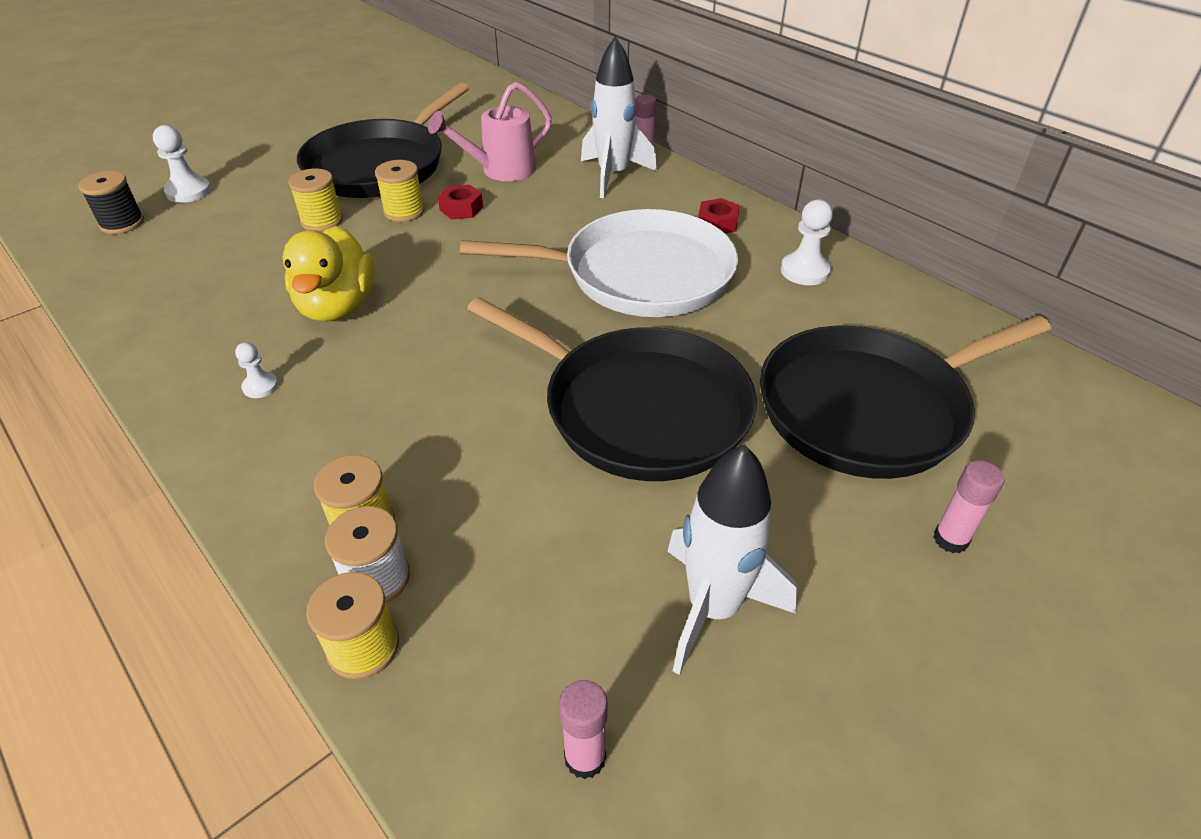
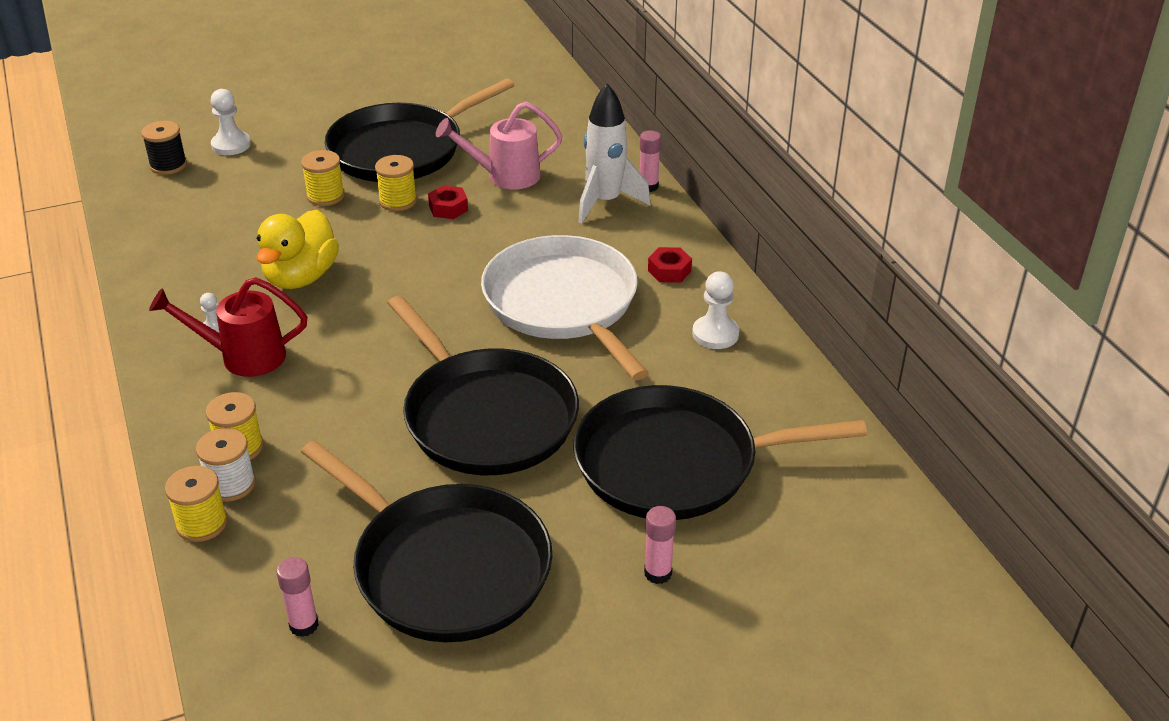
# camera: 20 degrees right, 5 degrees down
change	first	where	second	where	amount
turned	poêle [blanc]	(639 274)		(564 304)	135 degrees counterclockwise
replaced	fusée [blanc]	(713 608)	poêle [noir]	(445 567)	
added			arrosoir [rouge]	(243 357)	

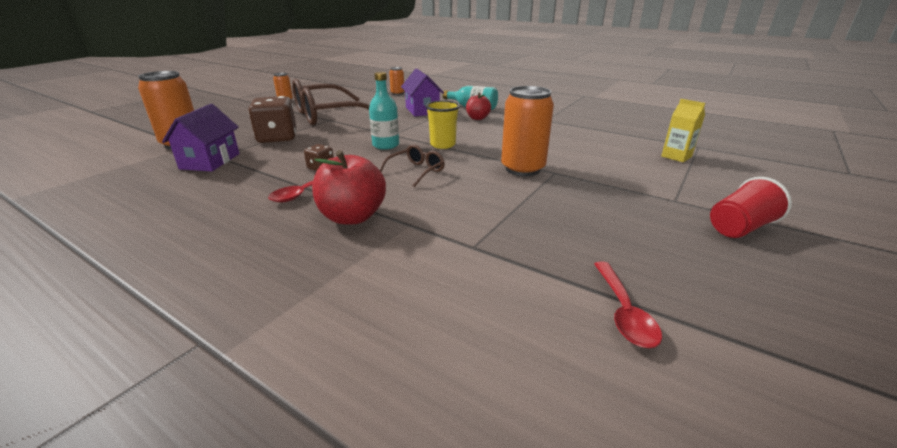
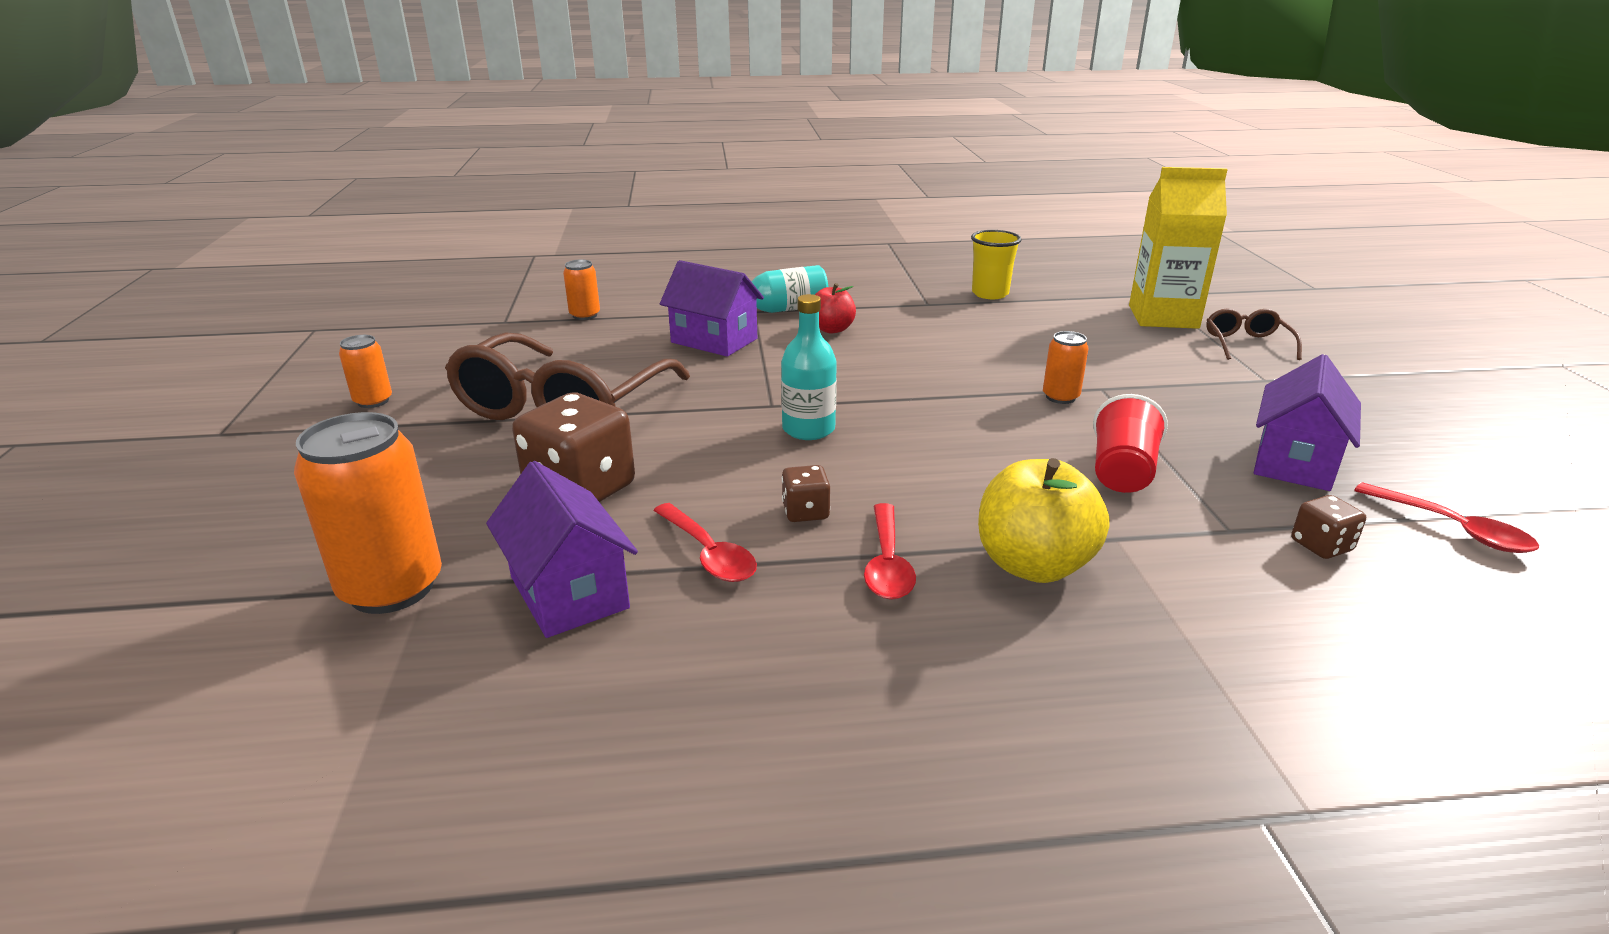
# camera: 40 degrees left, 0 degrees up
change	first	where	second	where	amount
recoloured	pomme [rouge]	(352 217)	pomme [jaune]	(1033 565)	
moved	lunettes [marron]	(416 171)		(1246 344)	
moved	gobelet [jaune]	(442 145)		(990 294)	
resized	canette [orange]	(522 169)		(1060 397)	x0.52
resized	brique de lait [jaune]	(676 156)		(1163 317)	x1.82
moved	gobelet [rouge]	(739 228)		(1121 472)	
added			cuillère [rouge]	(708 554)	
added			maison [violet]	(1294 462)	
added			dé [marron]	(1321 546)	

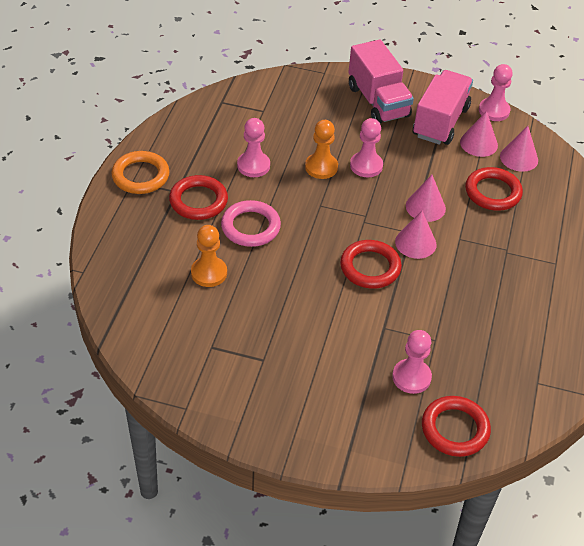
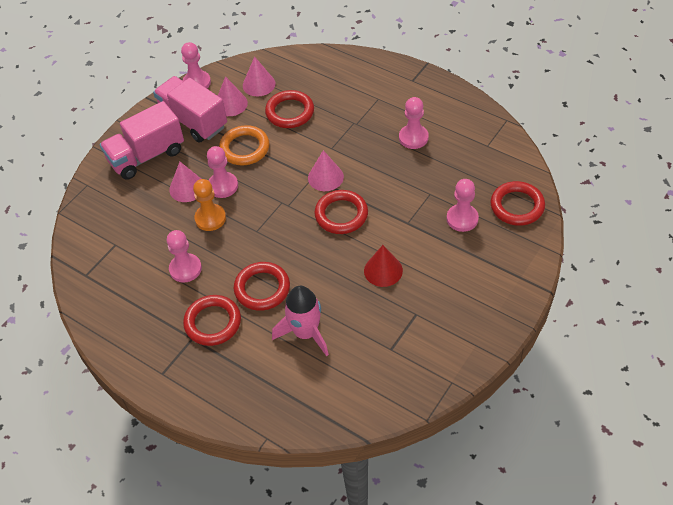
# camera: 65 degrees left, 5 degrees up
change	first	where	second	where	amount
moved	anneau [orange]	(140 176)		(244 148)	
replaced	pion [orange]	(209 273)	fusée [rose]	(306 333)	
recoloured	anneau [rose]	(250 227)	anneau [rouge]	(262 288)	
turned	camion [rose]	(378 101)		(146 156)	150 degrees clockwise
moved	cône [rose]	(425 207)		(187 188)	
added			cône [rouge]	(383 270)	
added			pion [rose]	(413 138)	

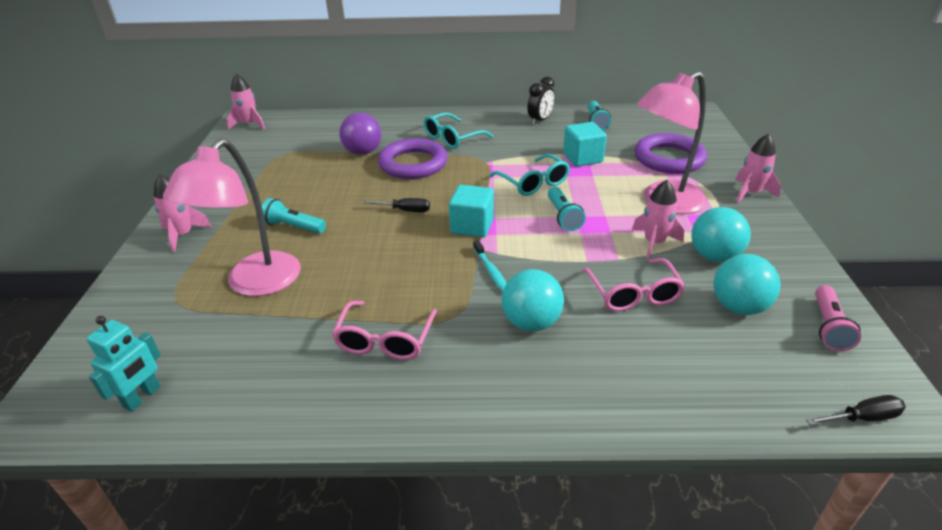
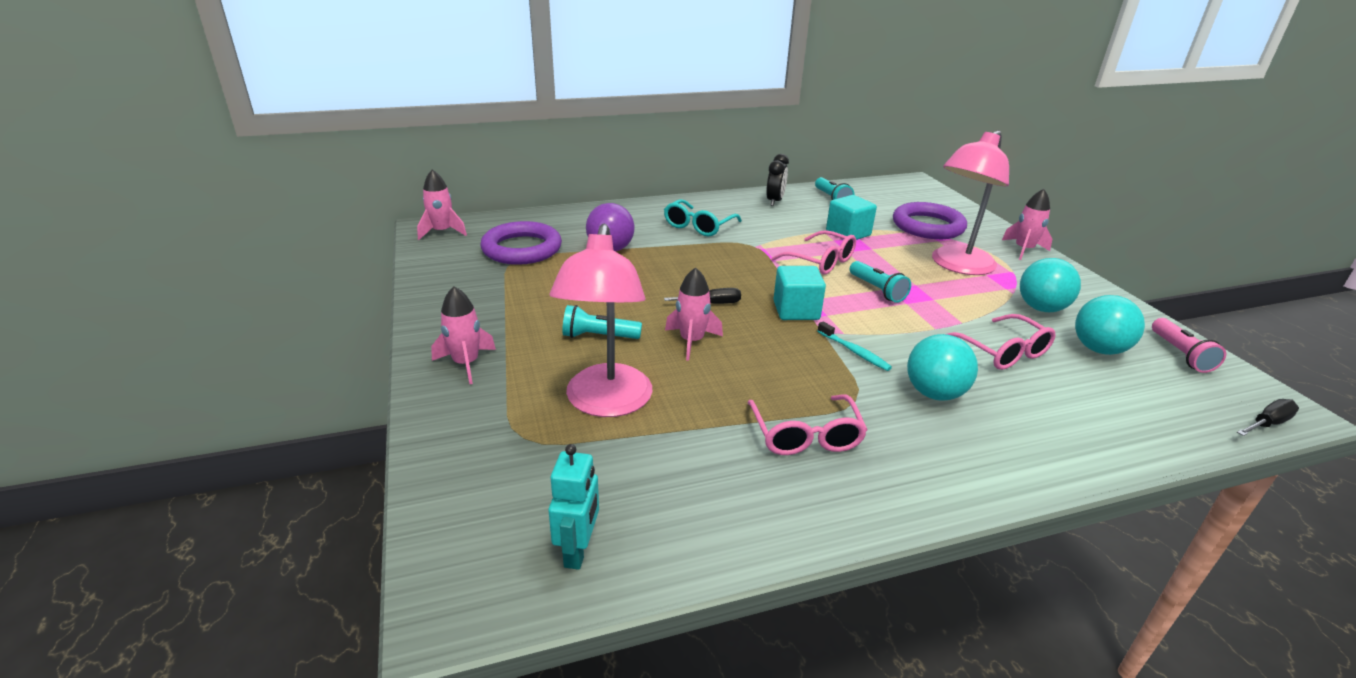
# camera: 20 degrees left, 5 degrees down
change	first	where	second	where	amount
moved	anneau [violet]	(413 164)		(522 249)	
recoloured	lunettes [turquoise]	(533 182)	lunettes [rose]	(820 261)	
moved	fusée [rose]	(654 243)		(691 341)	

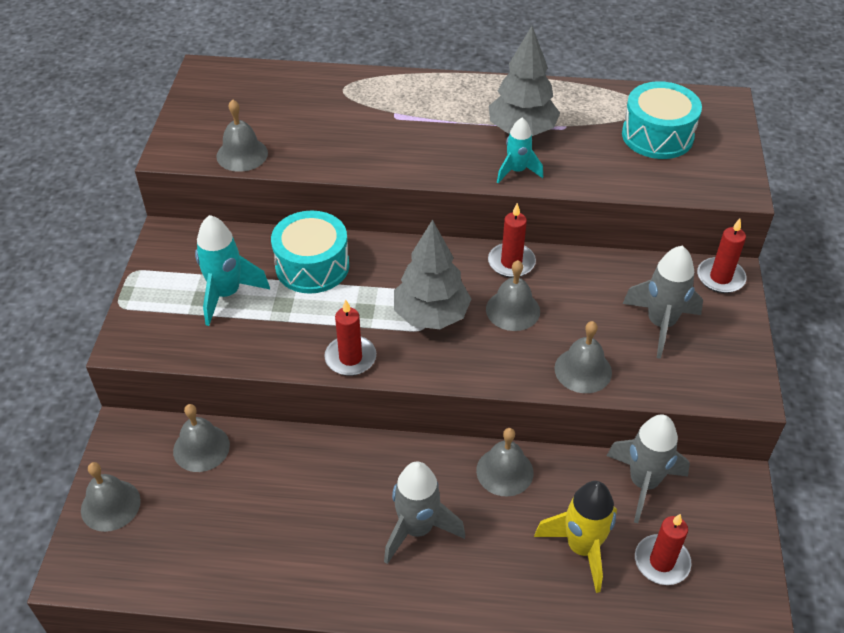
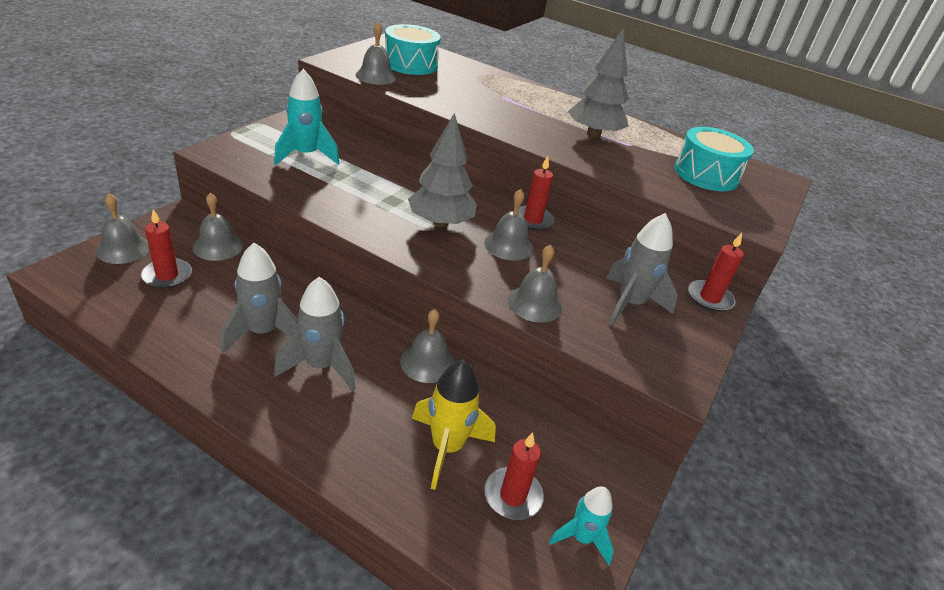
# camera: 20 degrees right, 10 degrees down
change	first	where	second	where	amount
moved	tambour [turquoise]	(312 266)		(410 64)	
moved	bougie [rouge]	(350 358)		(167 275)	
moved	fusée [turquoise]	(517 171)		(581 538)	
moved	fusée [gris]	(643 483)		(262 332)	

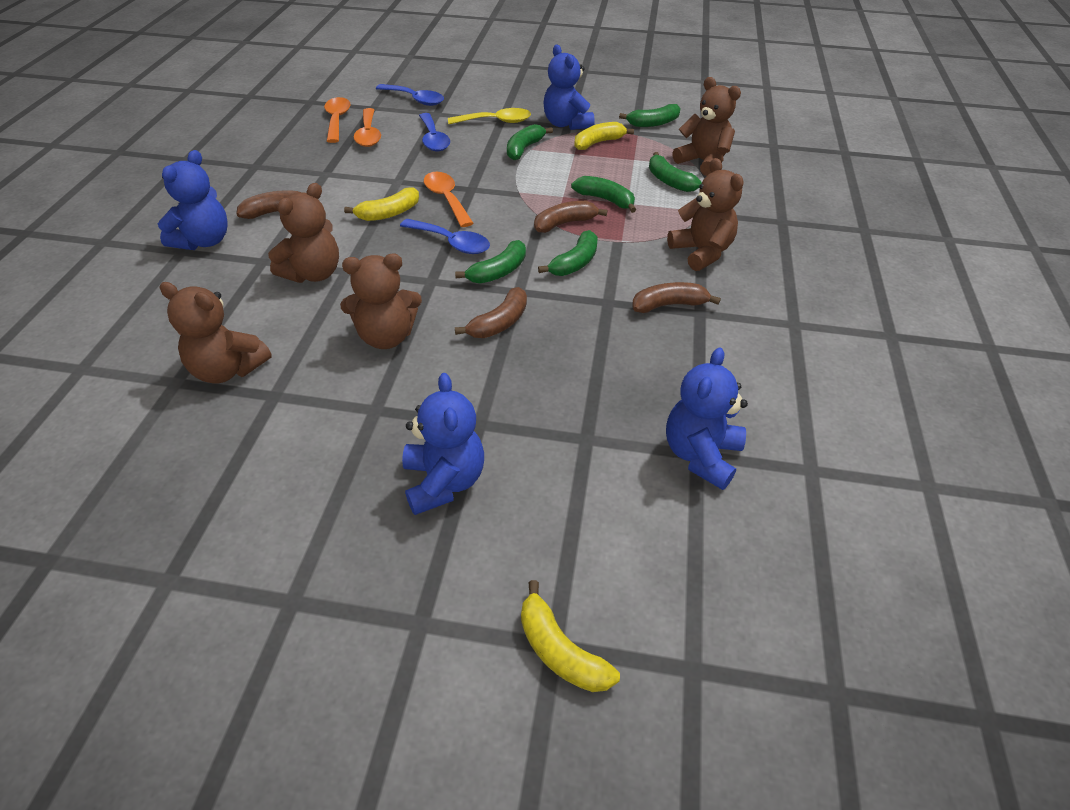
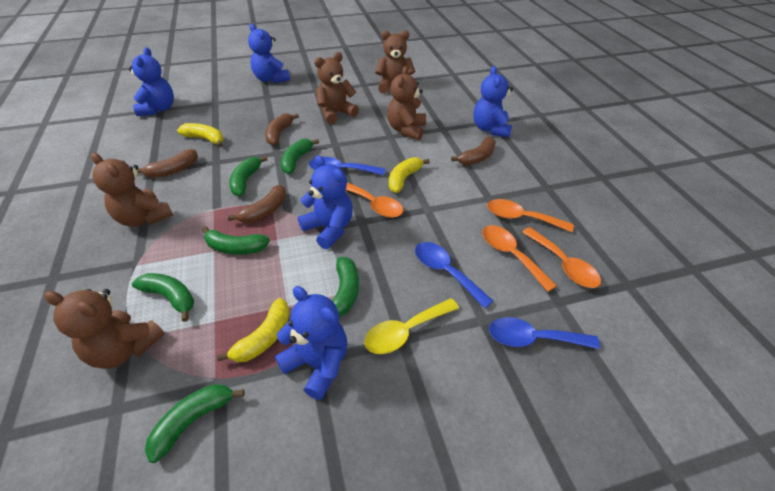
# camera: 155 degrees right, 0 degrees up
change	first	where	second	where	amount
moved	banane [jaune]	(560 651)		(205 139)	
added			ours en peluche [bleu]	(329 228)	
added			cuillère [orange]	(521 218)	

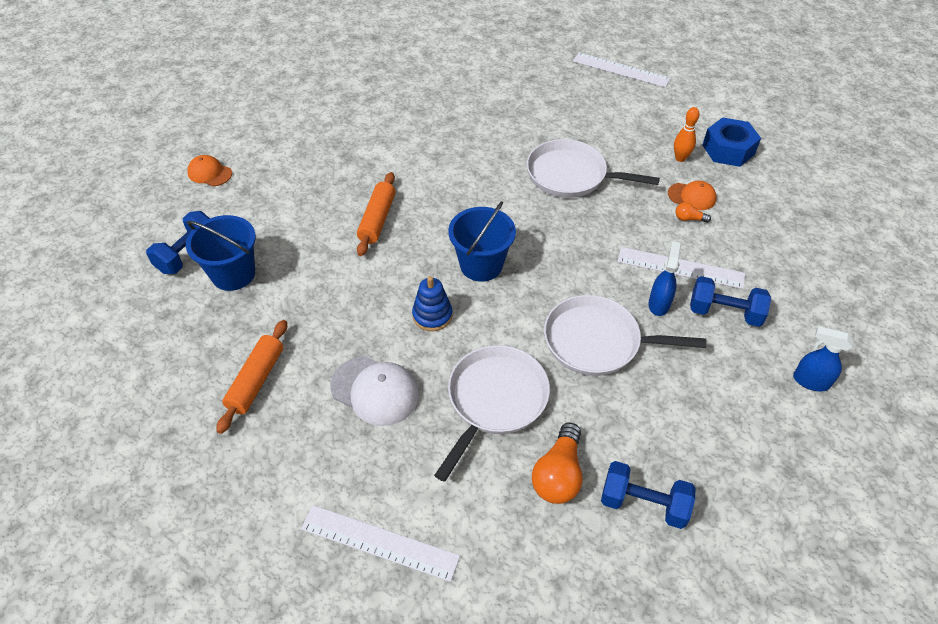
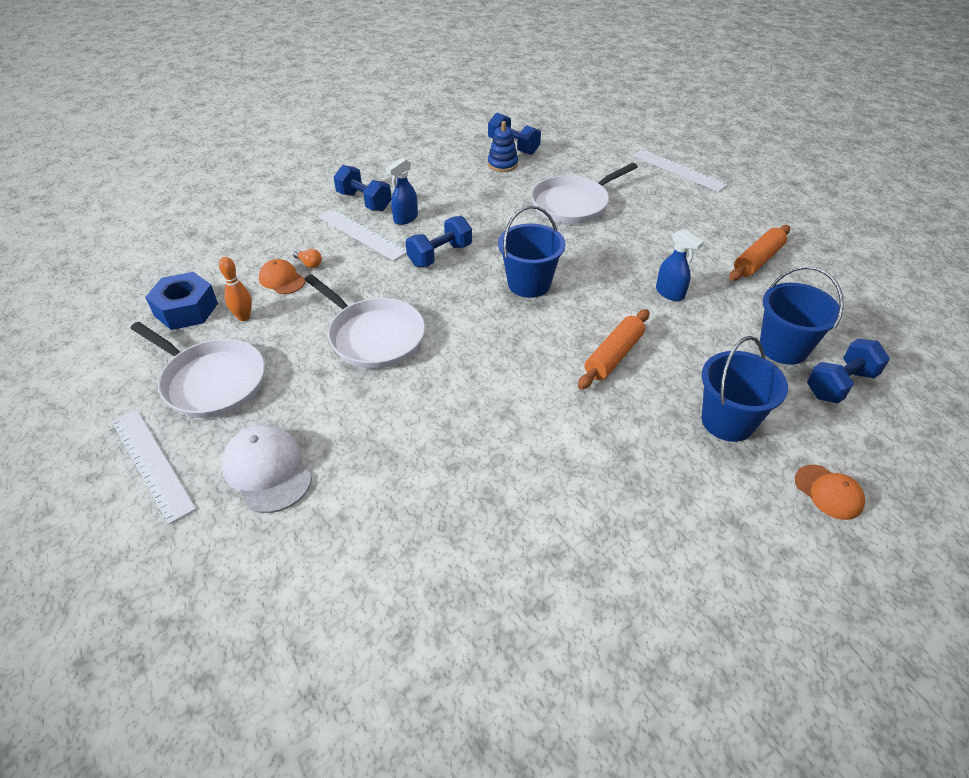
# camera: 155 degrees left, 5 degrees down
change	first	where	second	where	amount
moved	casquette [blanc]	(375 391)		(267 470)	
moved	jouet à empiler [bleu]	(432 315)		(502 164)	
removed	ampoule [orange]	(558 475)			
moved	poêle [blanc]	(597 342)		(211 381)	
moved	vaporisateur [bleu]	(810 381)		(670 293)	
added			haltère [bleu]	(440 255)	
added			seau [bleu]	(727 421)	

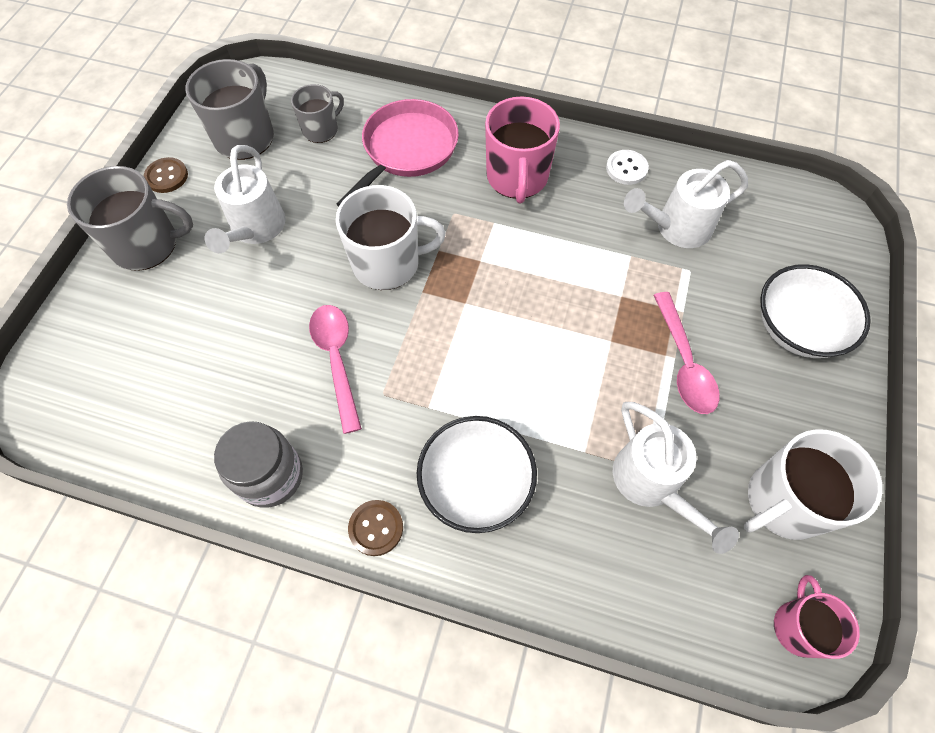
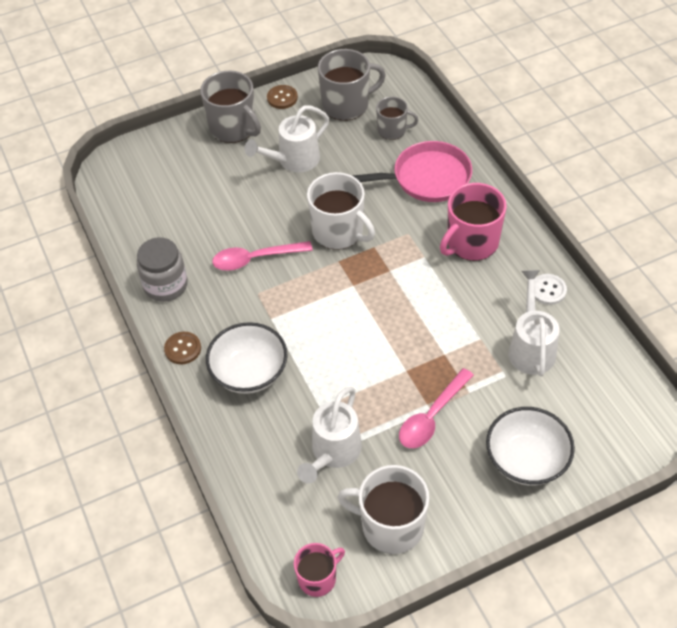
# camera: 50 degrees right, 10 degrees down
change	first	where	second	where	amount
turned	cuillère [rose]	(337 360)		(255 259)	135 degrees counterclockwise
turned	arrosoir [blanc]	(676 228)		(531 347)	60 degrees clockwise

